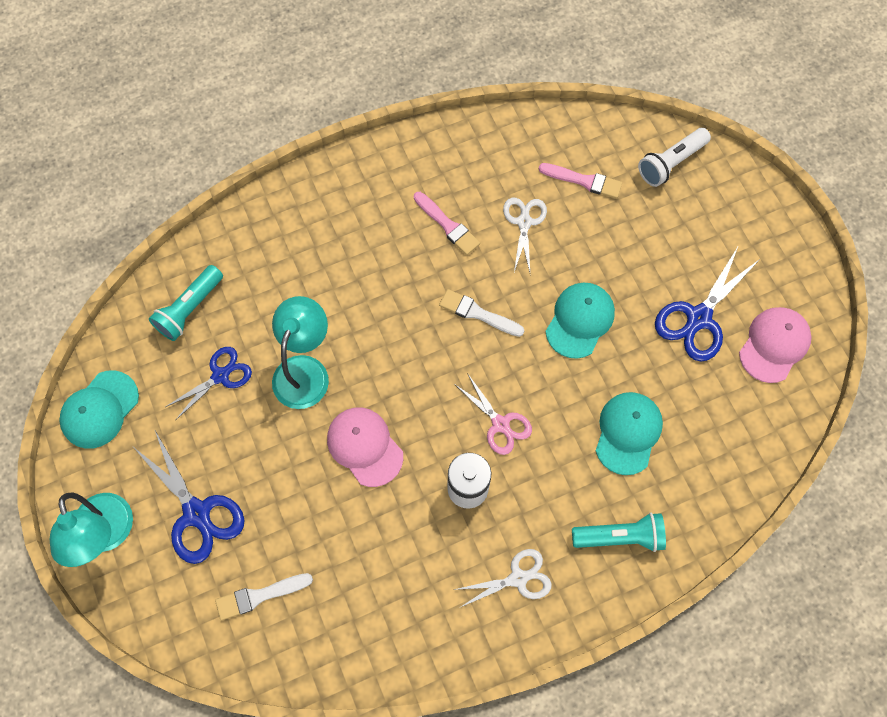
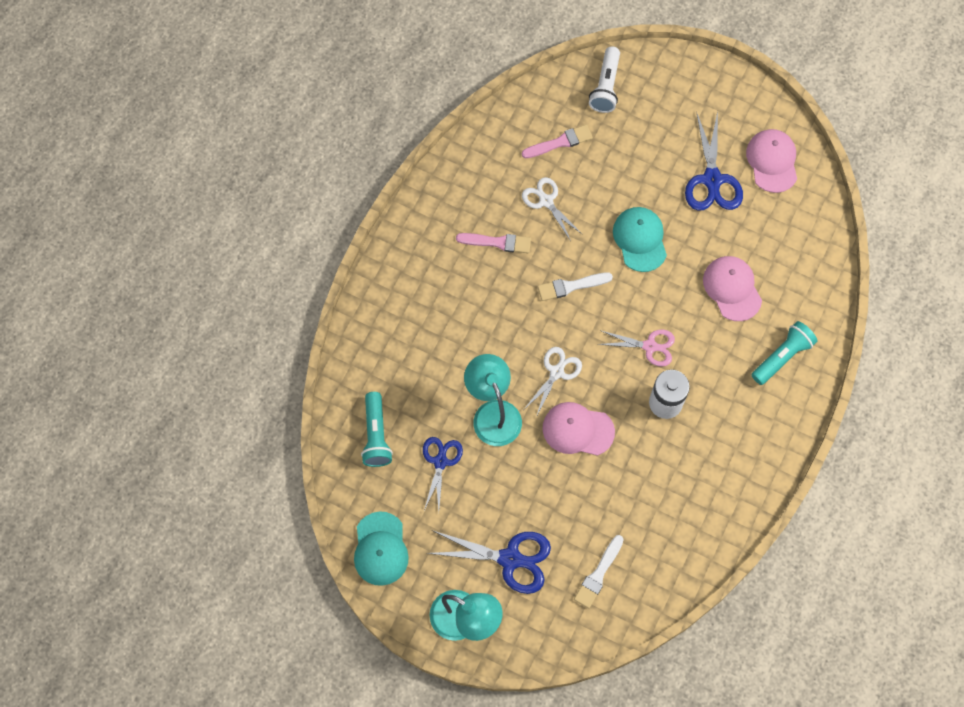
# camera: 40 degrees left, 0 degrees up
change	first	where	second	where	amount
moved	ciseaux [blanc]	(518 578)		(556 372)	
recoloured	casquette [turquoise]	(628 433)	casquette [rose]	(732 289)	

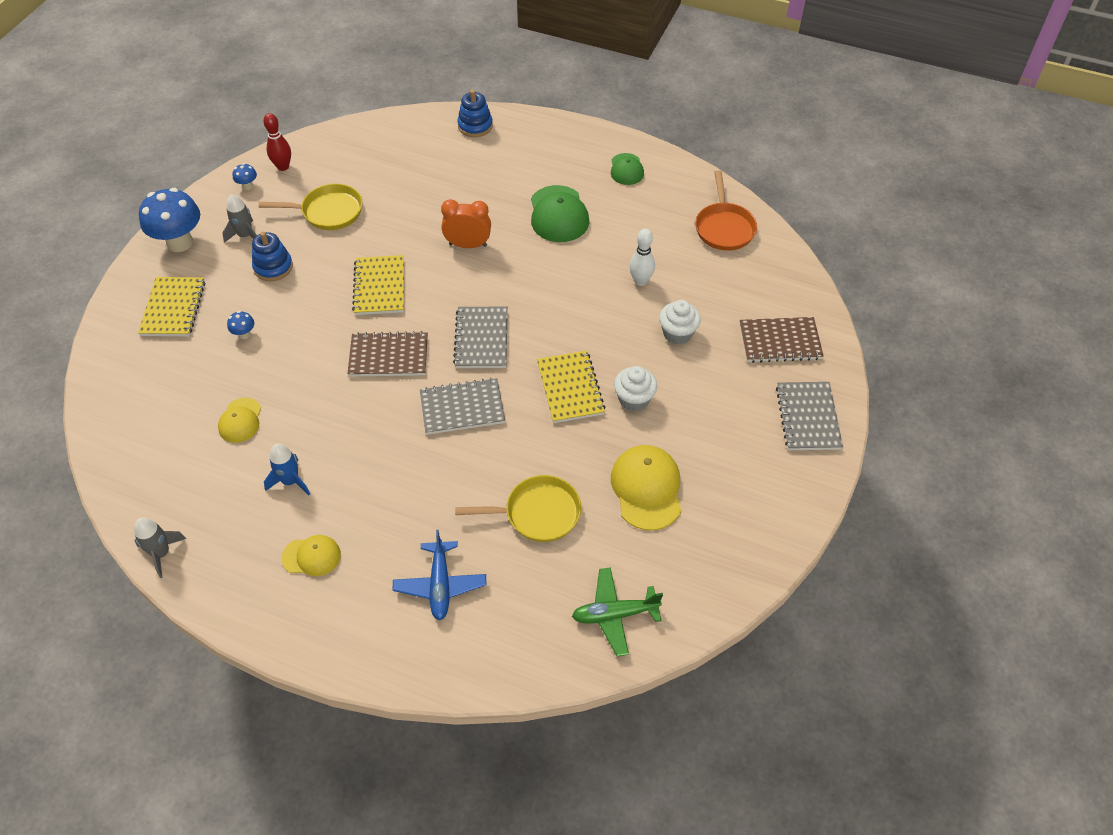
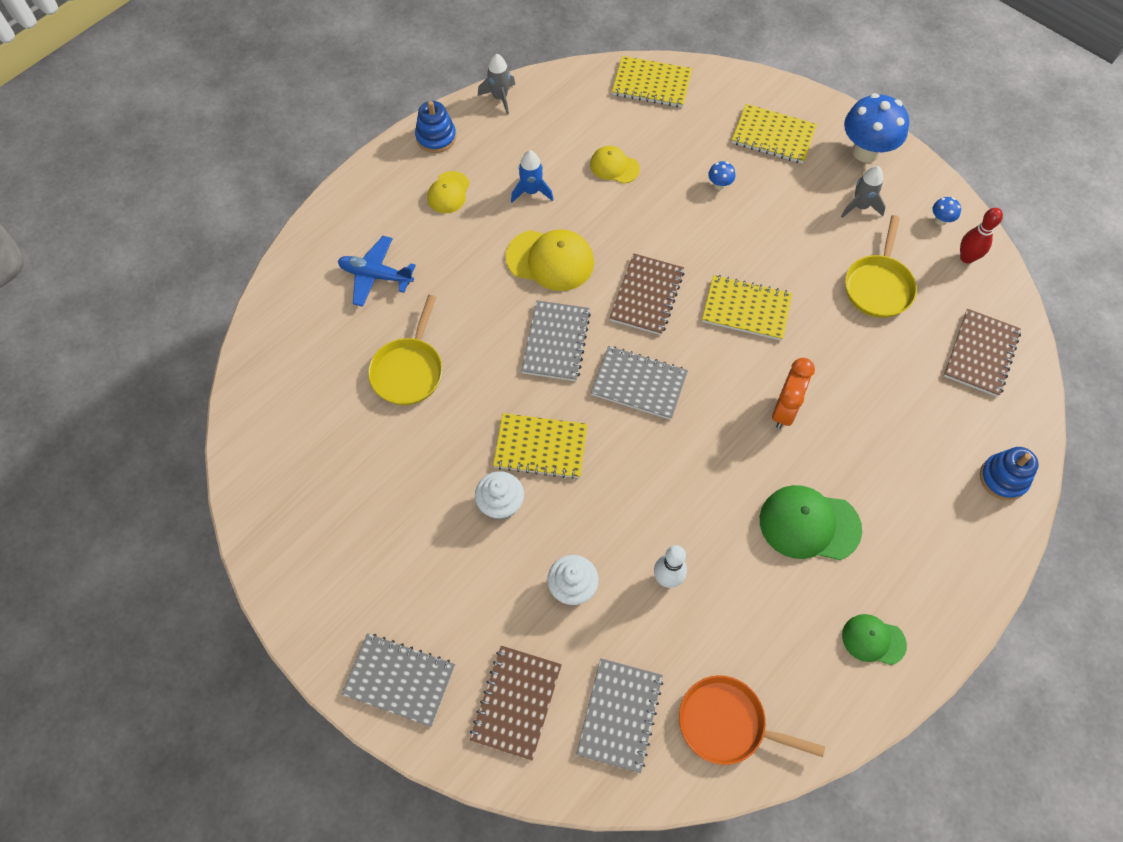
# camera: 110 degrees right, 10 degrees up
change	first	where	second	where	amount
moved	jouet à empiler [bleu]	(273 267)		(436 137)	
removed	avion [vert]	(615 614)			
moved	casquette [jaune]	(647 488)		(550 260)	
added			carnet [gris]	(620 715)	
added			carnet [jaune]	(651 84)	
added			carnet [marron]	(980 354)	

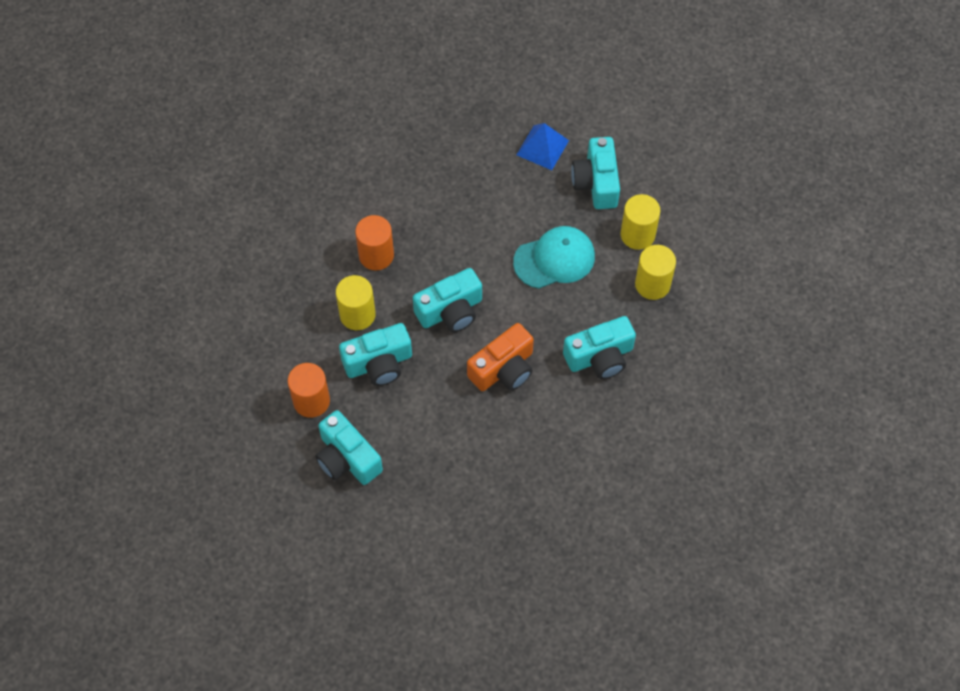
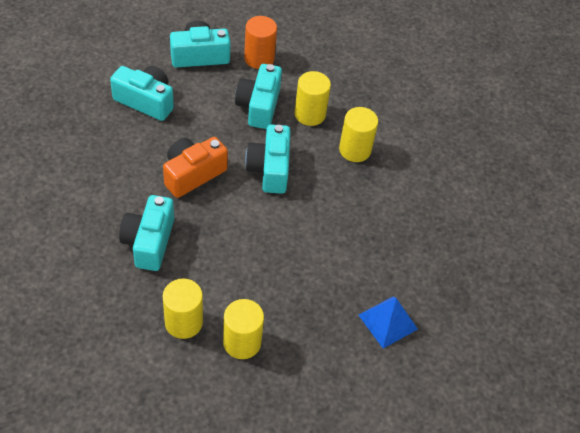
# camera: 115 degrees right, 10 degrees down
change	first	where	second	where	amount
recoloured	cylindre [orange]	(376 255)	cylindre [jaune]	(355 150)	
turned	appareil photo [orange]	(503 369)		(192 174)	60 degrees clockwise
removed	casquette [turquoise]	(554 259)			
moved	appareil photo [turquoise]	(596 182)		(146 101)	

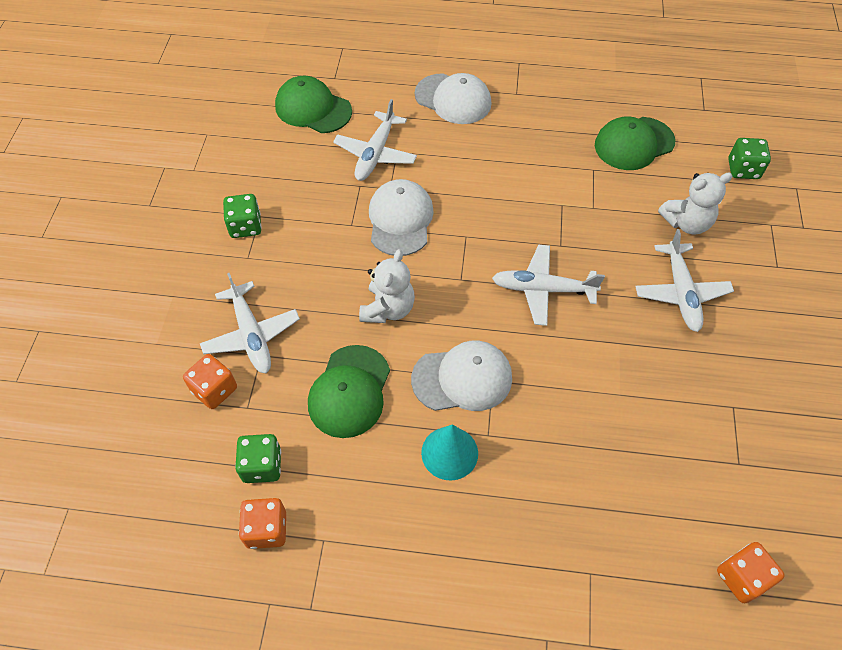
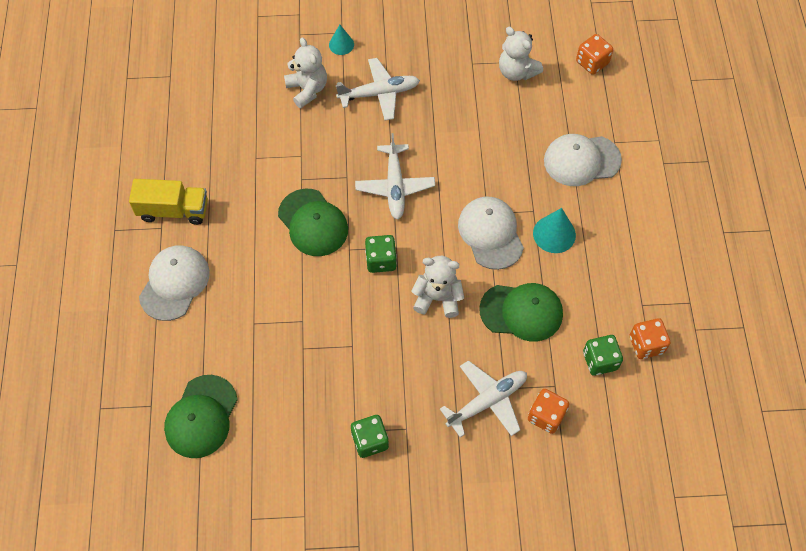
# camera: 100 degrees left, 5 degrees up
change	first	where	second	where	amount
removed	avion [blanc]	(376 153)			
moved	casquette [blanc]	(400 220)		(581 160)	
moved	casquette [vert]	(634 144)		(313 223)	
moved	dé [vert]	(743 169)		(381 260)	
added			camion [jaune]	(173 210)	
added			cône [turquoise]	(341 44)	
added			ours en peluche [blanc]	(516 71)	

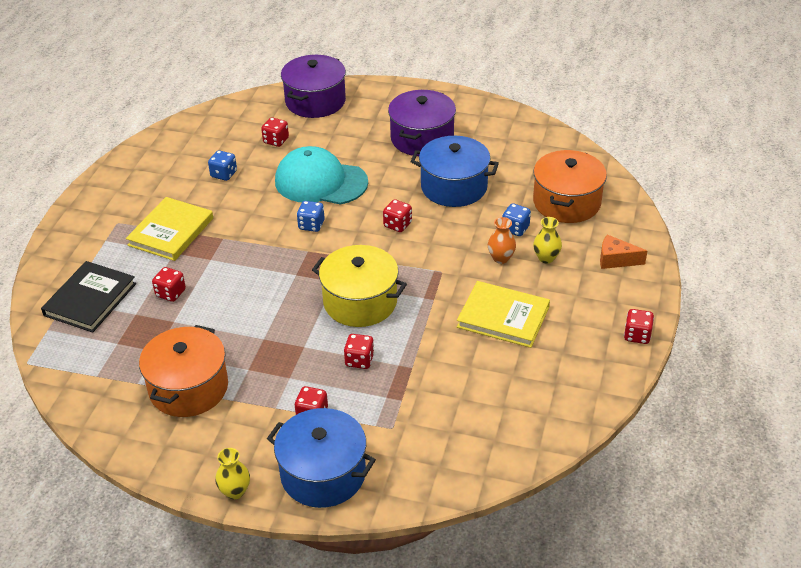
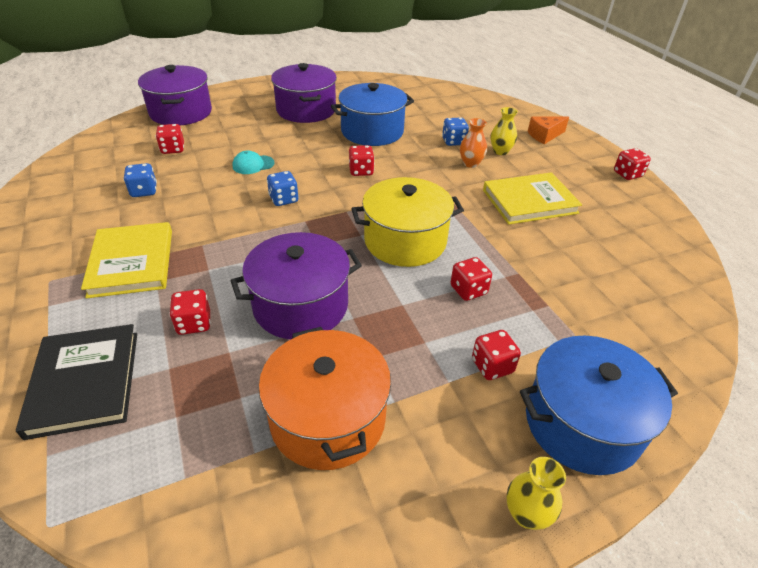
# camera: 40 degrees left, 0 degrees up
change	first	where	second	where	amount
resized	casquette [turquoise]	(320 182)		(253 165)	x0.42
removed	marmite [orange]	(566 202)			
added			marmite [violet]	(300 305)	

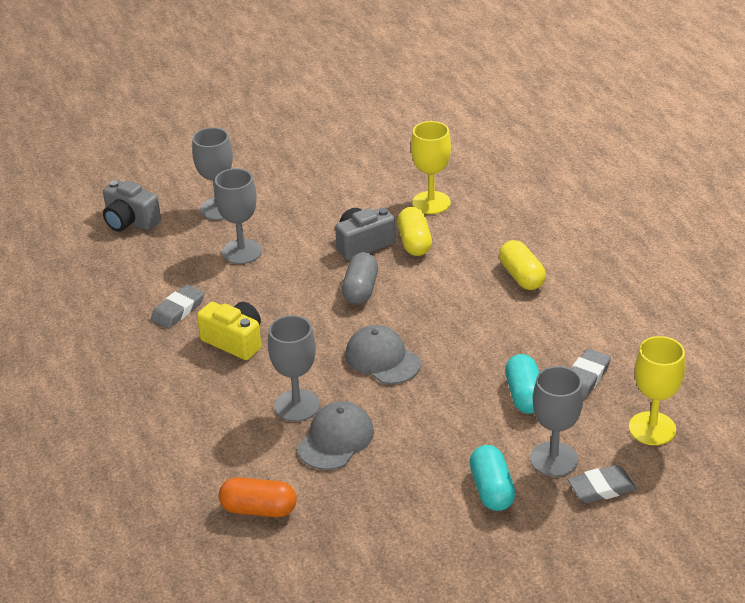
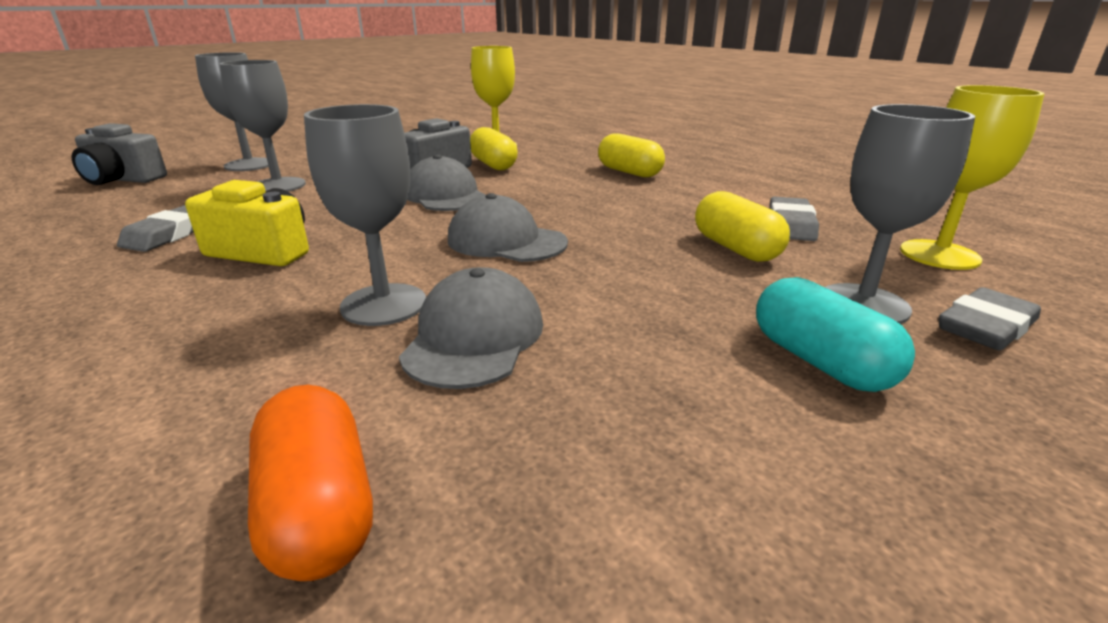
# camera: 20 degrees left, 10 degrees down
change	first	where	second	where	amount
turned	gélule [orange]	(259 509)		(319 508)	75 degrees clockwise
replaced	gélule [gris]	(360 290)	casquette [gris]	(445 195)	
recoloured	gélule [turquoise]	(524 395)	gélule [jaune]	(735 248)	

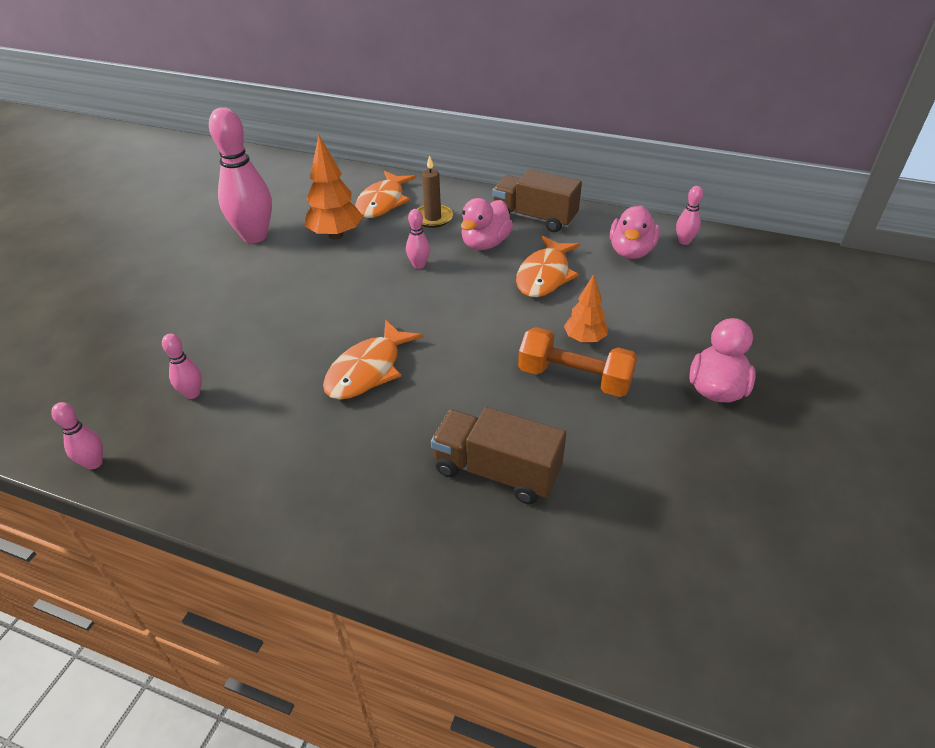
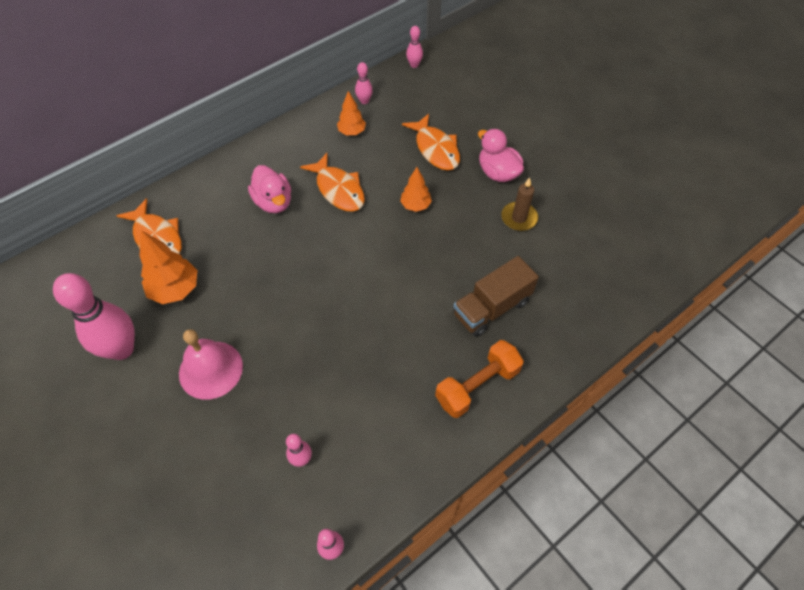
# camera: 60 degrees left, 15 degrees up
change	first	where	second	where	amount
moved	poisson [orange]	(368 370)		(435 149)	
moved	quille [rose]	(419 265)		(414 65)	
moved	bougie [marron]	(433 218)		(519 218)	
removed	camion [marron]	(534 218)			
moved	haltère [orange]	(574 378)		(477 385)	
replaced	canard [rose]	(631 251)	arbre [orange]	(352 132)	
added			cloche [rose]	(210 369)	

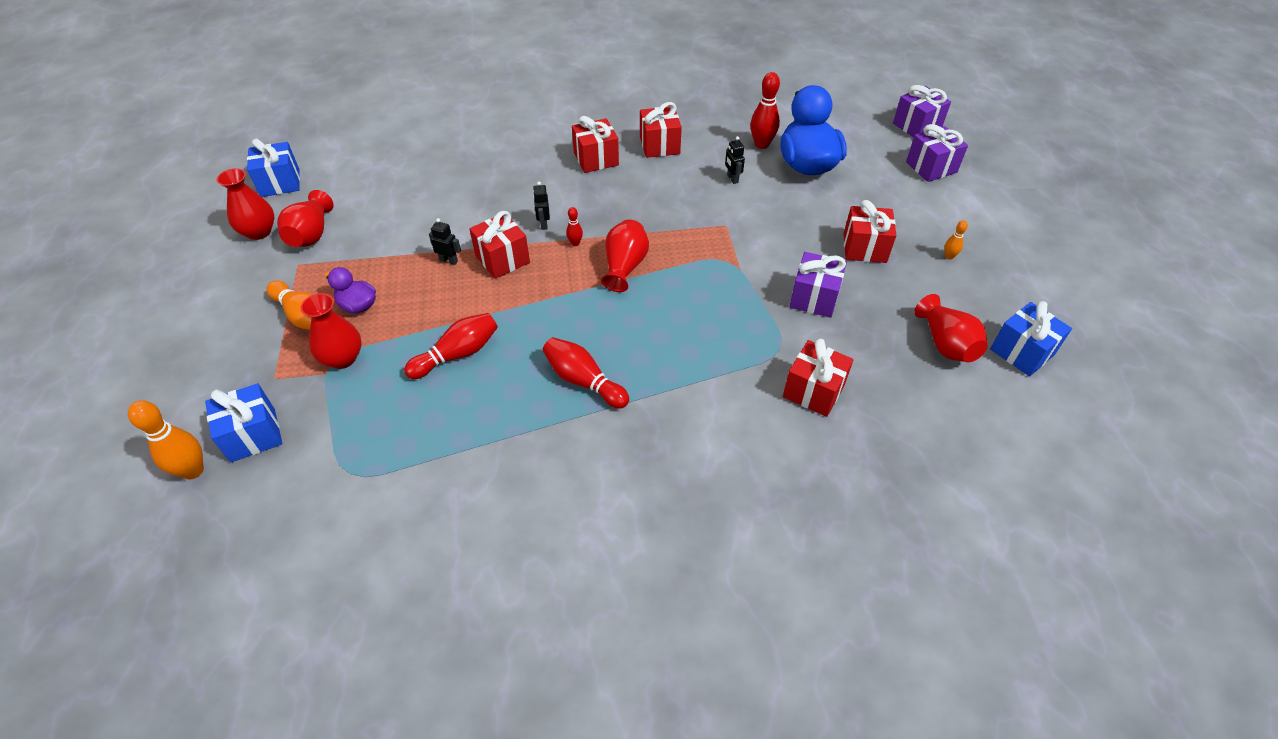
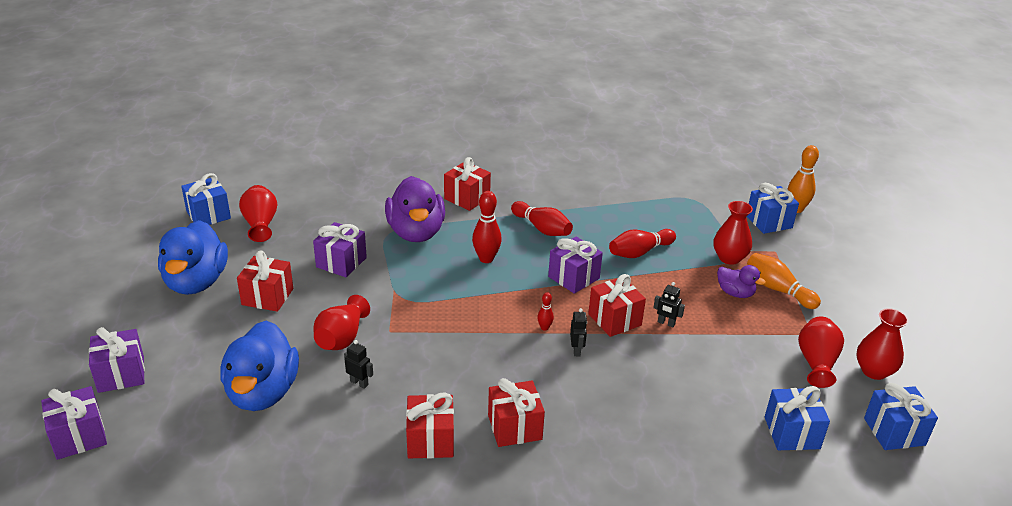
# camera: 175 degrees left, 15 degrees down
change	first	where	second	where	amount
moved	vase [rouge]	(624 267)		(341 338)	
turned	robot [noir]	(732 179)		(359 383)	45 degrees counterclockwise
moved	quille [rouge]	(761 144)		(486 259)	
moved	cadeau [rouge]	(813 391)		(467 198)	
replaced	quille [orange]	(949 256)	canard [bleu]	(196 282)	
added			canard [violet]	(416 232)	
added			cadeau [violet]	(573 277)	
added			cadeau [bleu]	(792 433)	

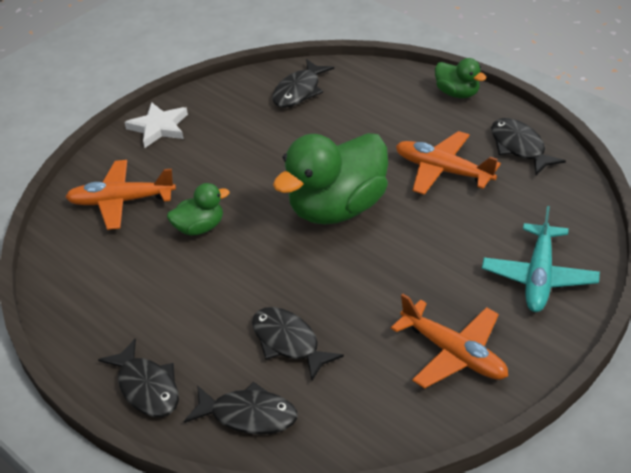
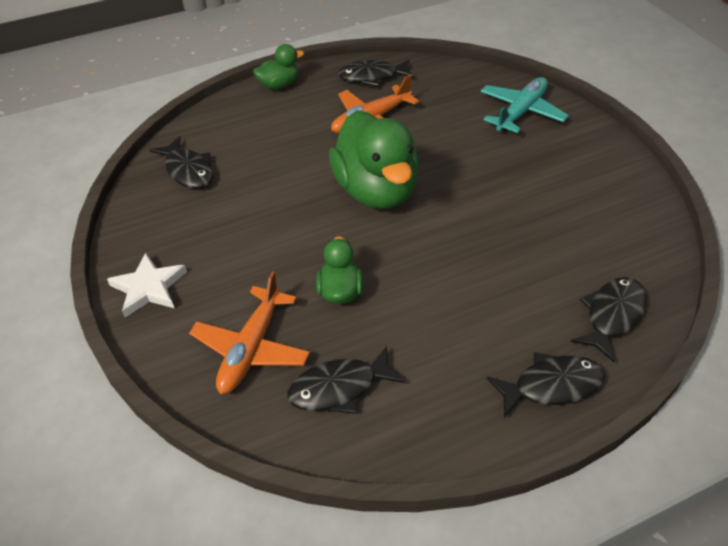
# camera: 70 degrees left, 5 degrees up
change	first	where	second	where	amount
moved	poisson [noir]	(288 342)		(339 388)	
removed	avion [orange]	(454 353)			
turned	avion [turquoise]	(539 277)		(521 112)	90 degrees counterclockwise

